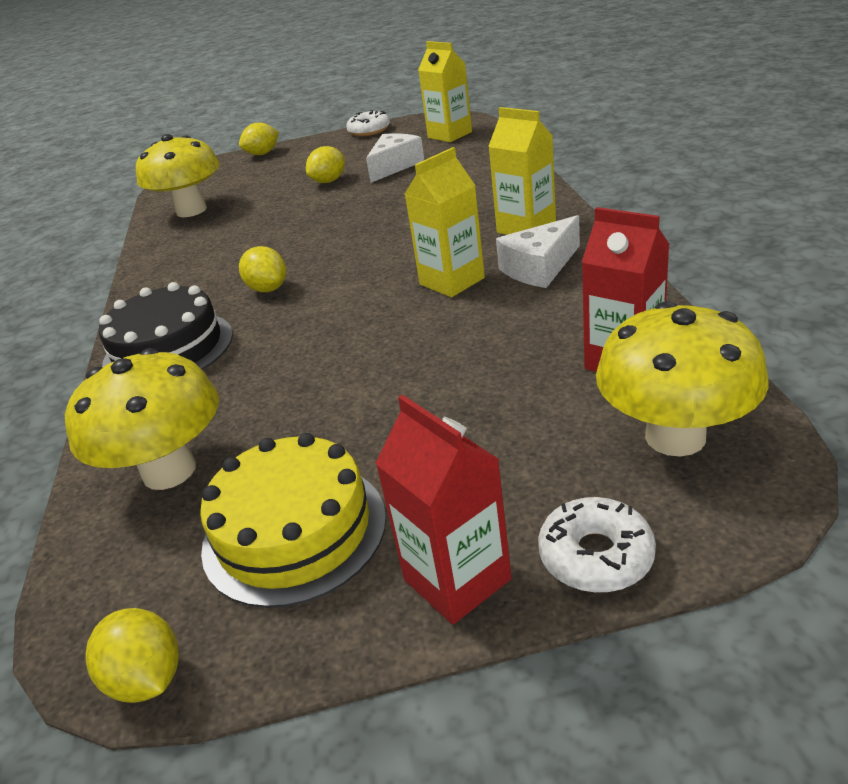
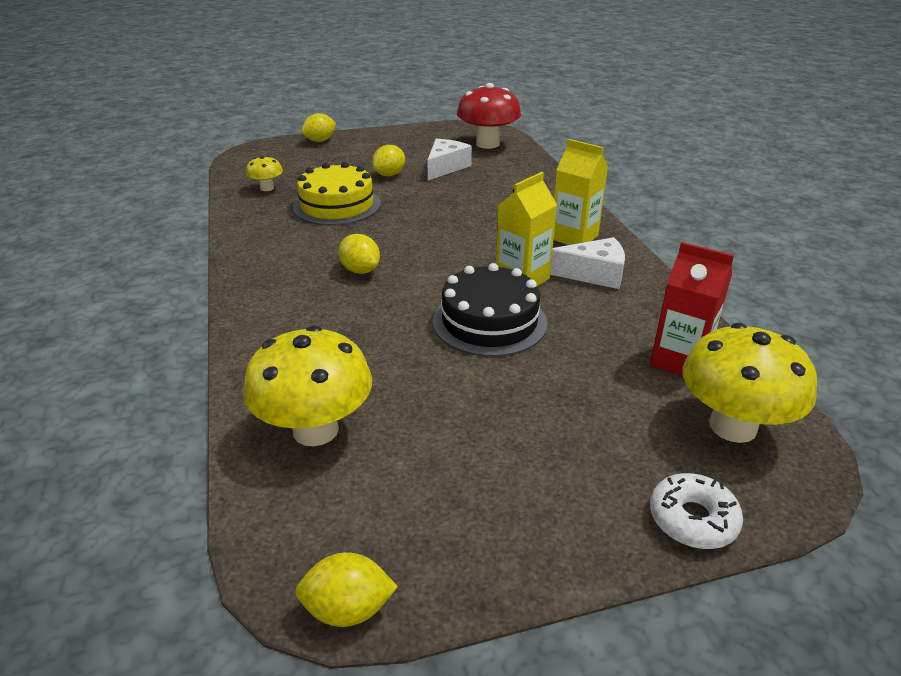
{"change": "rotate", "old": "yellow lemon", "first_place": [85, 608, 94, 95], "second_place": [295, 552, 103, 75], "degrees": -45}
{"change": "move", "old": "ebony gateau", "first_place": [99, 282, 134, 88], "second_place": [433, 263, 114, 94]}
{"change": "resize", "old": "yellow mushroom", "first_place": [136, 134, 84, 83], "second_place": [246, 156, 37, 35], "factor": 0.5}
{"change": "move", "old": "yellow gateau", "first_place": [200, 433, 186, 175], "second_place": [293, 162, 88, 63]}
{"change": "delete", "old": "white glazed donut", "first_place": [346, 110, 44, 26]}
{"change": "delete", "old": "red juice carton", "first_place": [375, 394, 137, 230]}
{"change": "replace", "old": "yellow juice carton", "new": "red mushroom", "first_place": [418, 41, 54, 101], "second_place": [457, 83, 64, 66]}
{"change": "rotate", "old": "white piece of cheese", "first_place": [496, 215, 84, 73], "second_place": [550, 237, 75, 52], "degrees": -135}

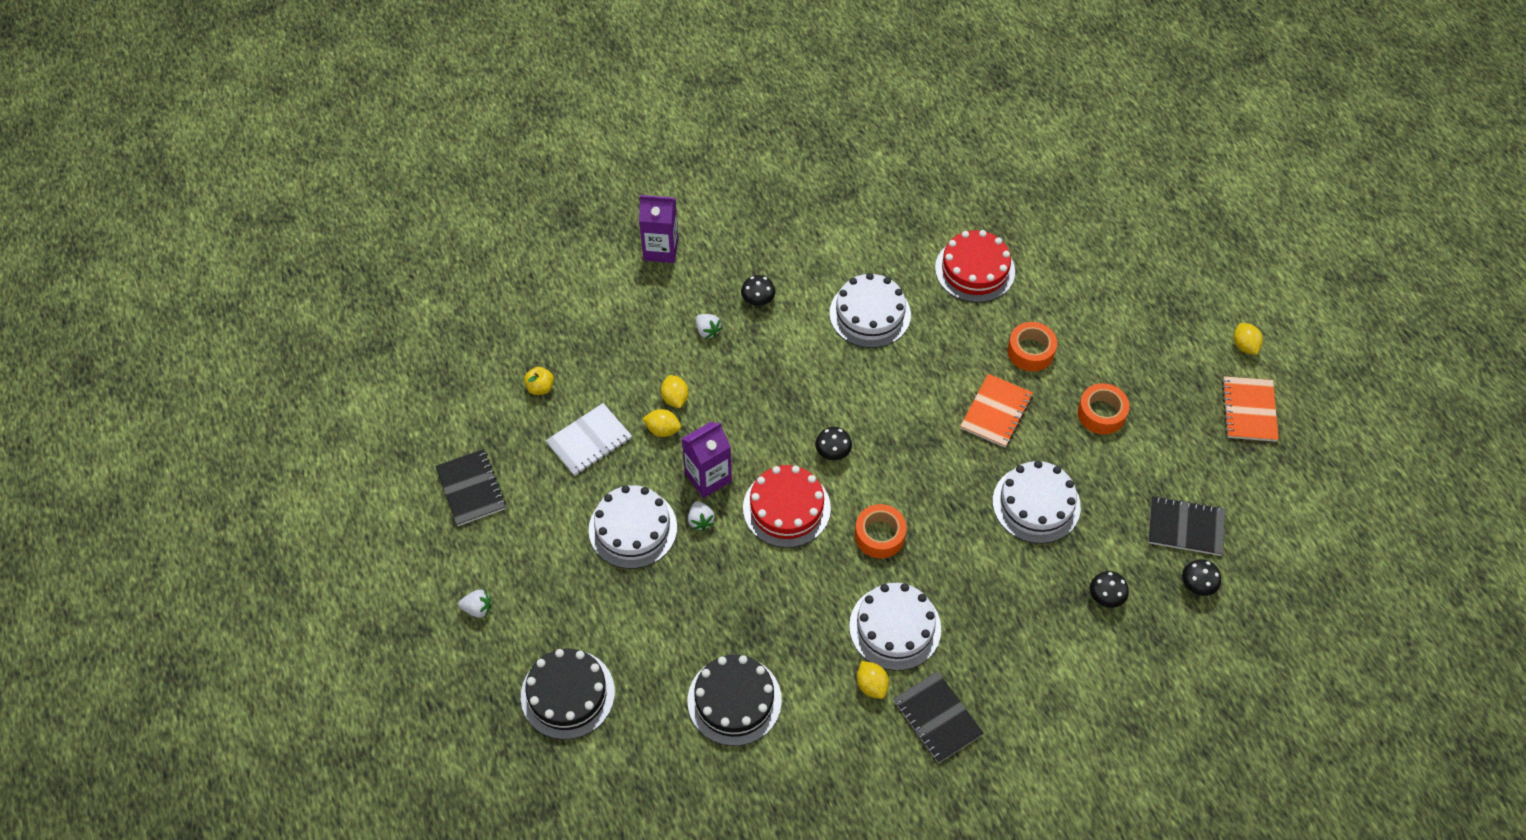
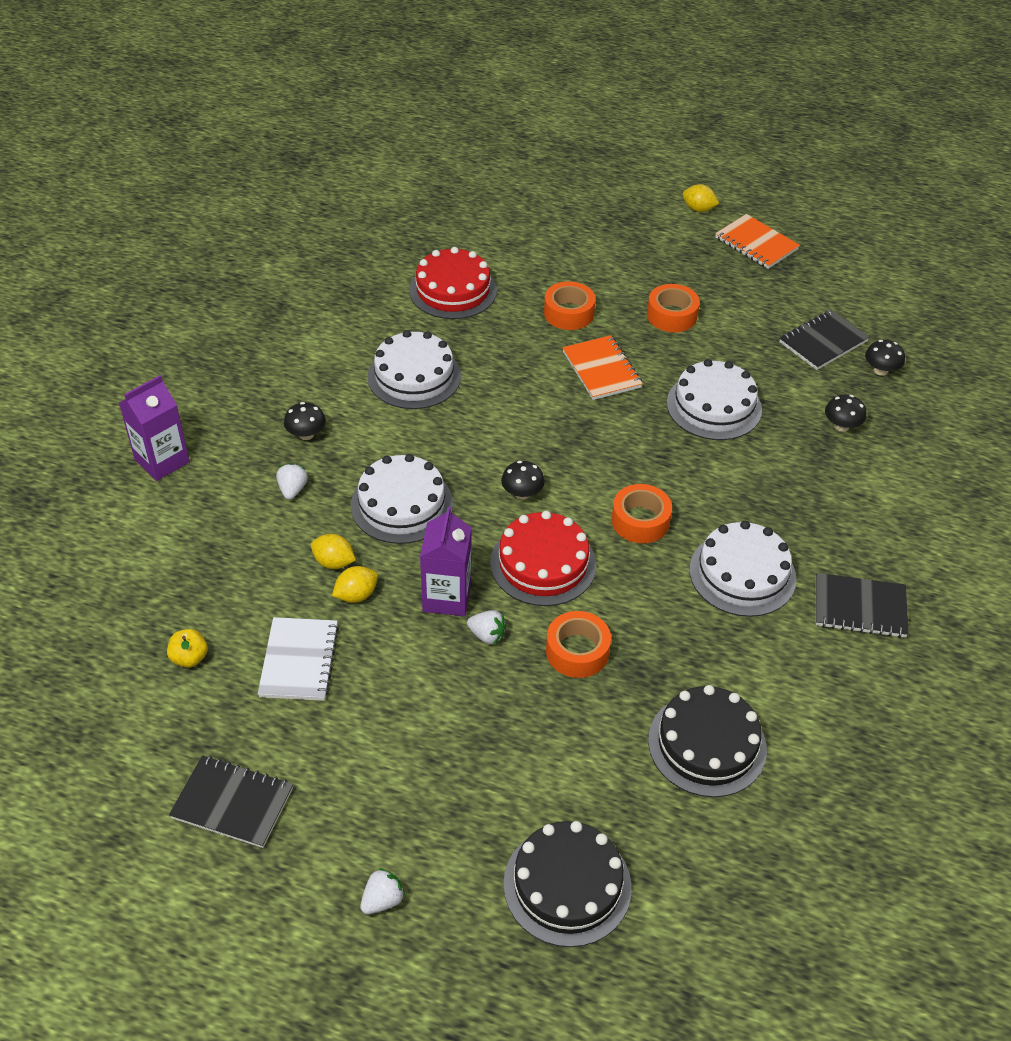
{"change": "move", "old": "white gateau", "first_place": [589, 485, 88, 84], "second_place": [351, 454, 102, 90]}
{"change": "rotate", "old": "white strawberry", "first_place": [696, 314, 26, 25], "second_place": [276, 463, 32, 37], "degrees": -90}
{"change": "delete", "old": "yellow lemon", "first_place": [857, 661, 32, 38]}
{"change": "insert", "new": "orange-coloured roll of tape", "second_place": [546, 611, 65, 67]}

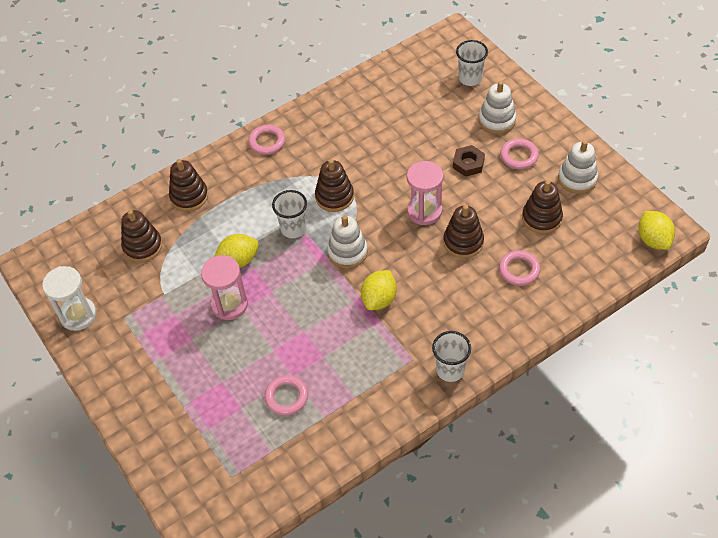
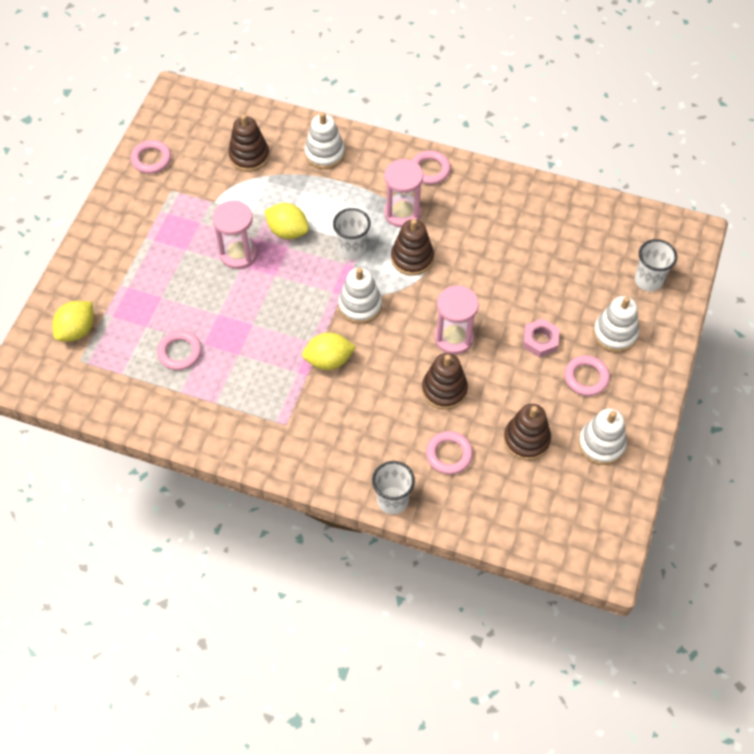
{"change": "replace", "old": "white hourglass", "new": "pink ring", "first_place": [42, 266, 55, 65], "second_place": [131, 140, 40, 34]}
{"change": "recolor", "old": "dark brown stacking rings", "new": "white stacking rings", "first_place": [169, 159, 39, 53], "second_place": [304, 112, 41, 57]}
{"change": "move", "old": "white beaker", "first_place": [432, 331, 39, 51], "second_place": [372, 461, 43, 53]}
{"change": "recolor", "old": "dark brown nut", "new": "pink nut", "first_place": [453, 145, 32, 32], "second_place": [523, 319, 37, 39]}
{"change": "move", "old": "yellow lemon", "first_place": [638, 211, 37, 39], "second_place": [52, 301, 42, 40]}
{"change": "insert", "new": "pink hourglass", "second_place": [384, 159, 39, 69]}

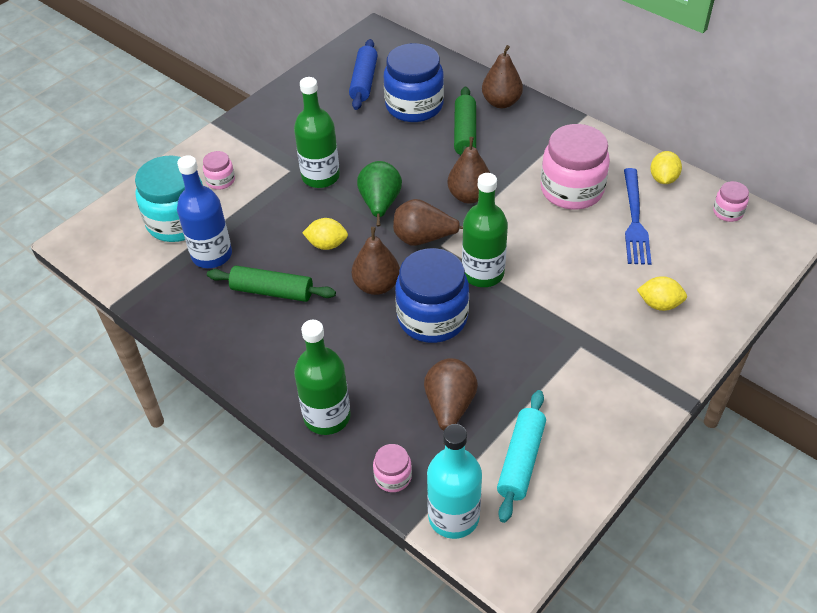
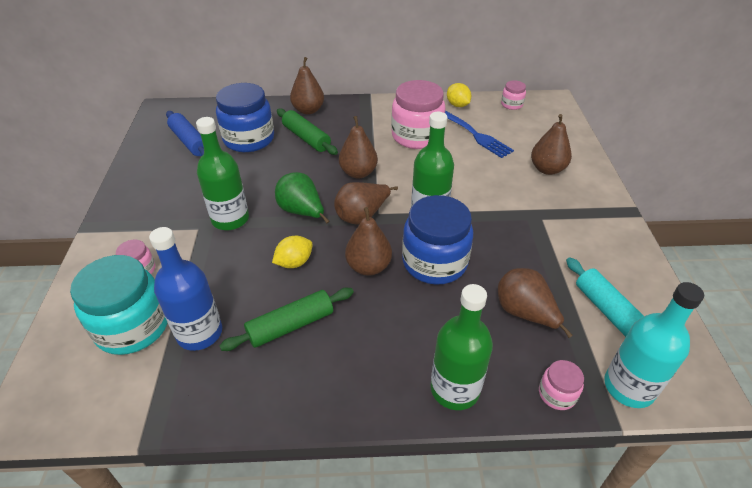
{"change": "replace", "old": "yellow lemon", "new": "dark brown pear", "first_place": [637, 276, 50, 35], "second_place": [531, 114, 41, 61]}

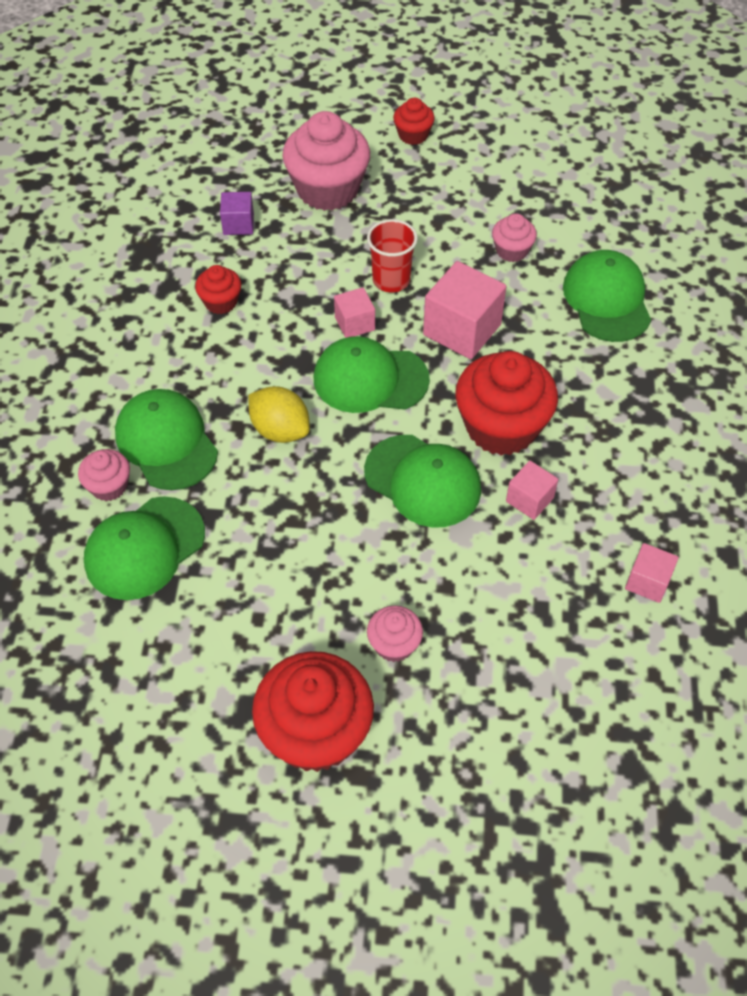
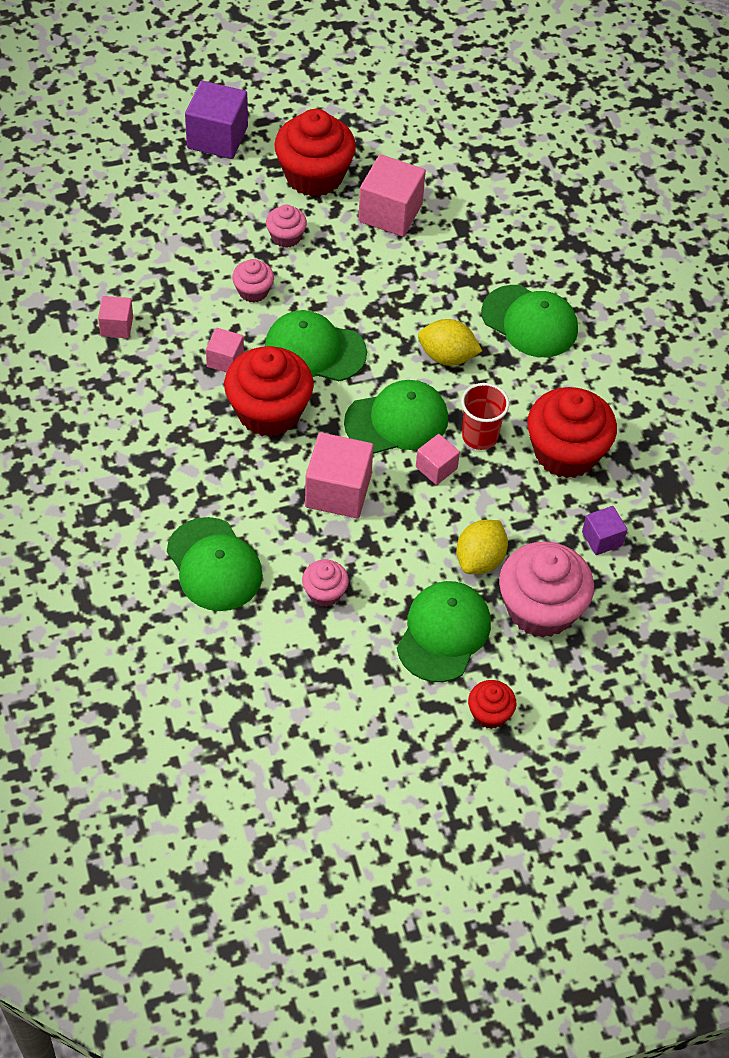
{"change": "move", "old": "pink fairy cake", "first_place": [78, 449, 52, 52], "second_place": [232, 259, 42, 44]}
{"change": "move", "old": "emerald baseball cap", "first_place": [84, 496, 121, 104], "second_place": [397, 581, 94, 101]}
{"change": "resize", "old": "red fairy cake", "first_place": [195, 265, 46, 49], "second_place": [527, 387, 90, 91], "factor": 2.02}
{"change": "move", "old": "red beaker", "first_place": [367, 219, 51, 73], "second_place": [461, 383, 49, 67]}
{"change": "insert", "new": "royal purple block", "second_place": [185, 81, 63, 78]}
{"change": "insert", "new": "pink block", "second_place": [358, 154, 68, 83]}
{"change": "insert", "new": "yellow lemon", "second_place": [456, 520, 52, 54]}

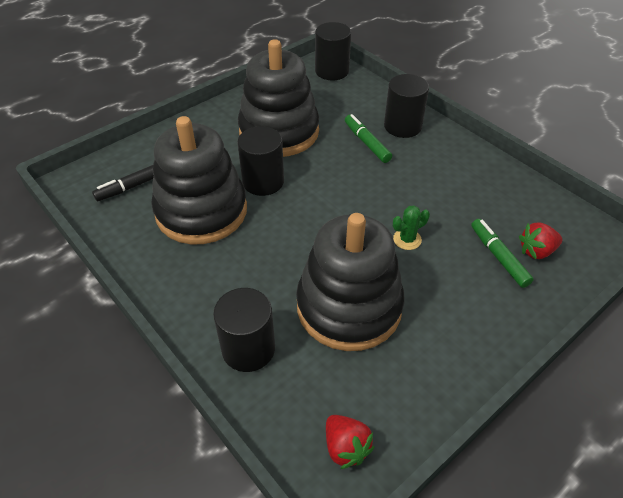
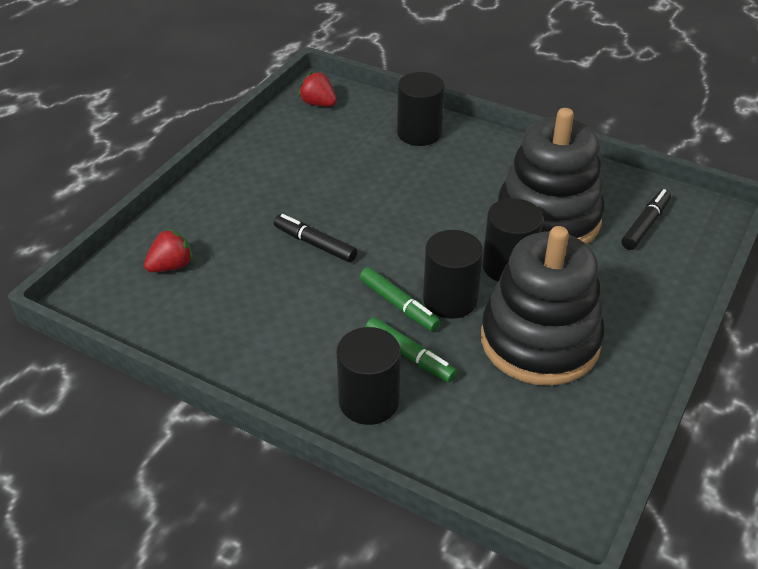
{"change": "delete", "old": "ebony stacking rings", "first_place": [296, 213, 108, 138]}
{"change": "move", "old": "ebony cylinder shape", "first_place": [315, 22, 36, 58], "second_place": [423, 230, 60, 89]}
{"change": "replace", "old": "emerald cactus", "new": "ebony marker", "first_place": [393, 205, 37, 45], "second_place": [274, 214, 83, 48]}
{"change": "move", "old": "emerald marker", "first_place": [471, 219, 63, 69], "second_place": [359, 267, 82, 65]}

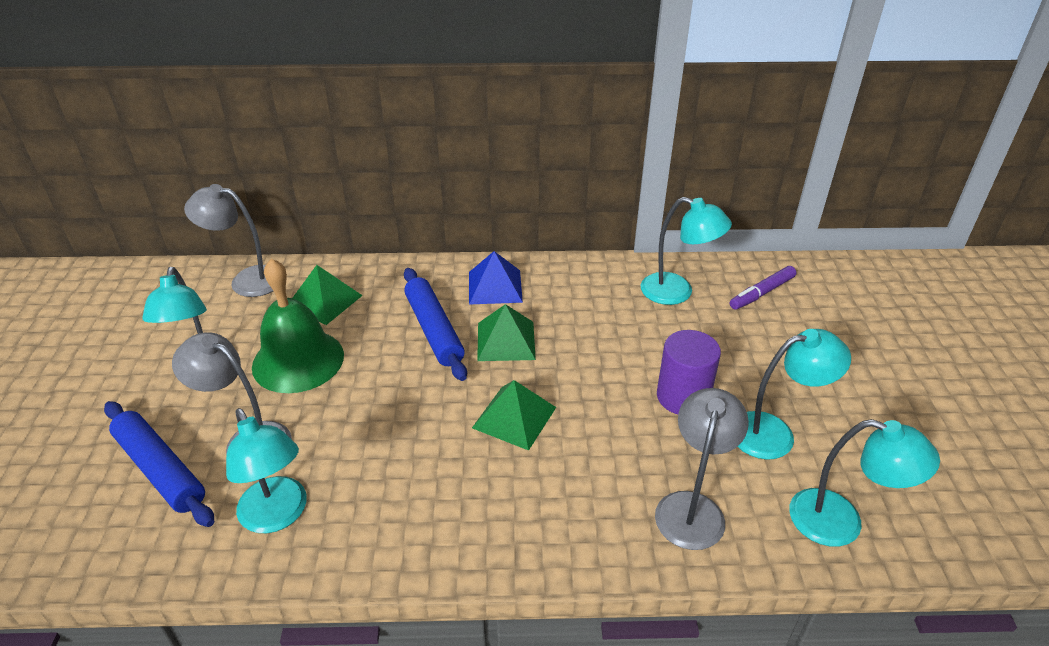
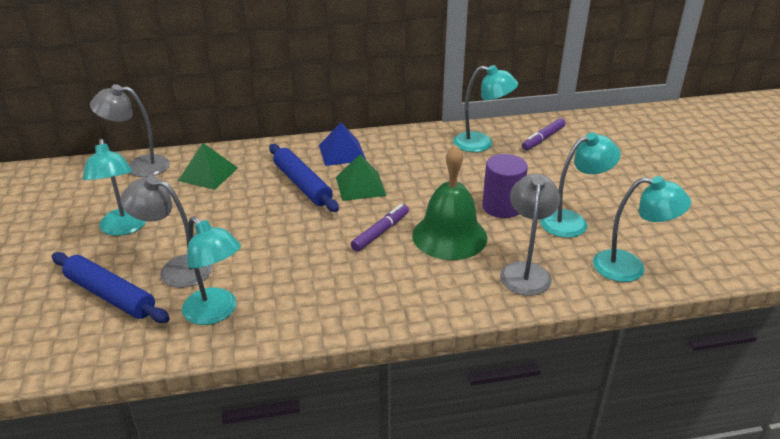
{"change": "move", "old": "emerald hand bell", "first_place": [252, 258, 92, 135], "second_place": [412, 145, 75, 115]}
{"change": "replace", "old": "emerald solid pyramid", "new": "royal purple marker", "first_place": [472, 380, 84, 71], "second_place": [351, 204, 58, 48]}

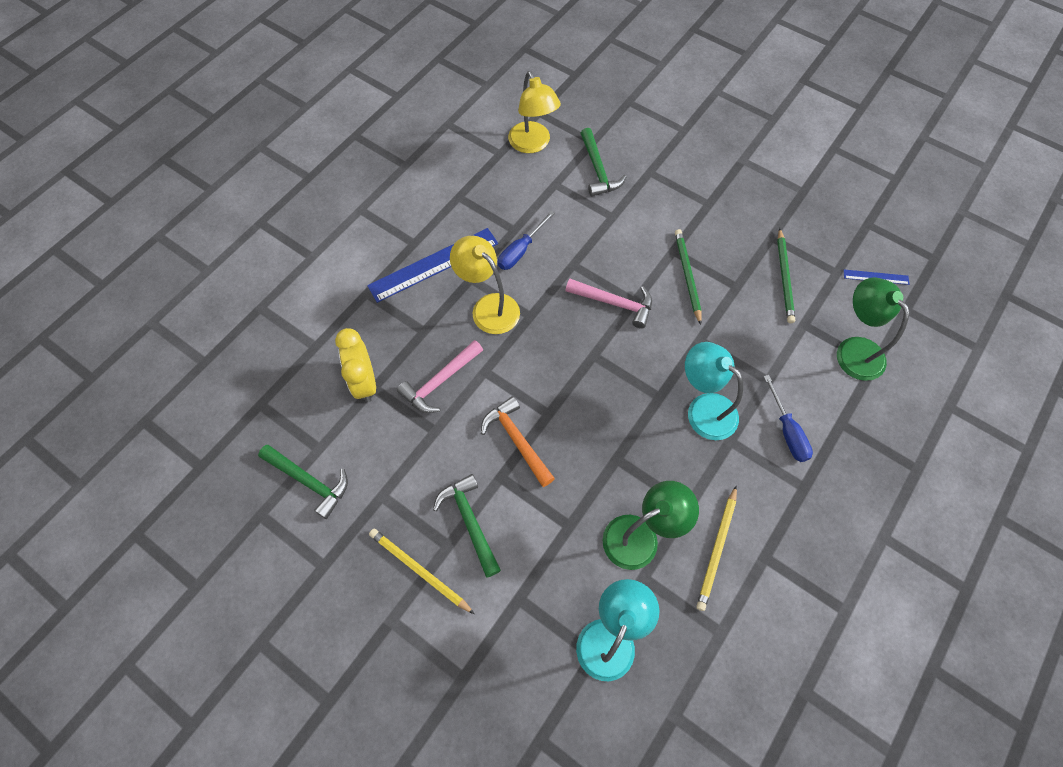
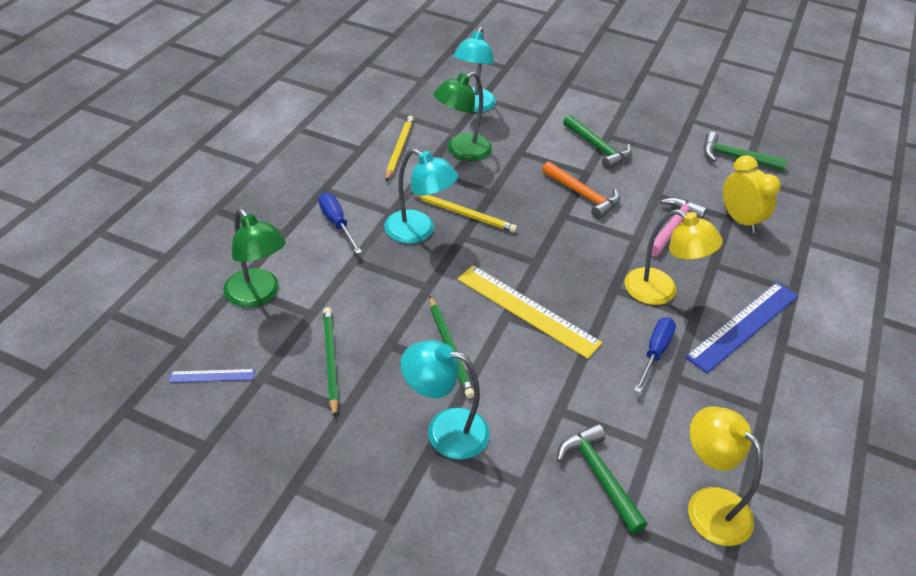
{"change": "move", "old": "yellow lead pencil", "first_place": [369, 529, 105, 85], "second_place": [410, 192, 107, 41]}
{"change": "replace", "old": "pink claw hammer", "new": "yellow ruler", "first_place": [565, 279, 87, 50], "second_place": [457, 265, 145, 94]}
{"change": "insert", "new": "teal reading lamp", "second_place": [401, 340, 89, 119]}

